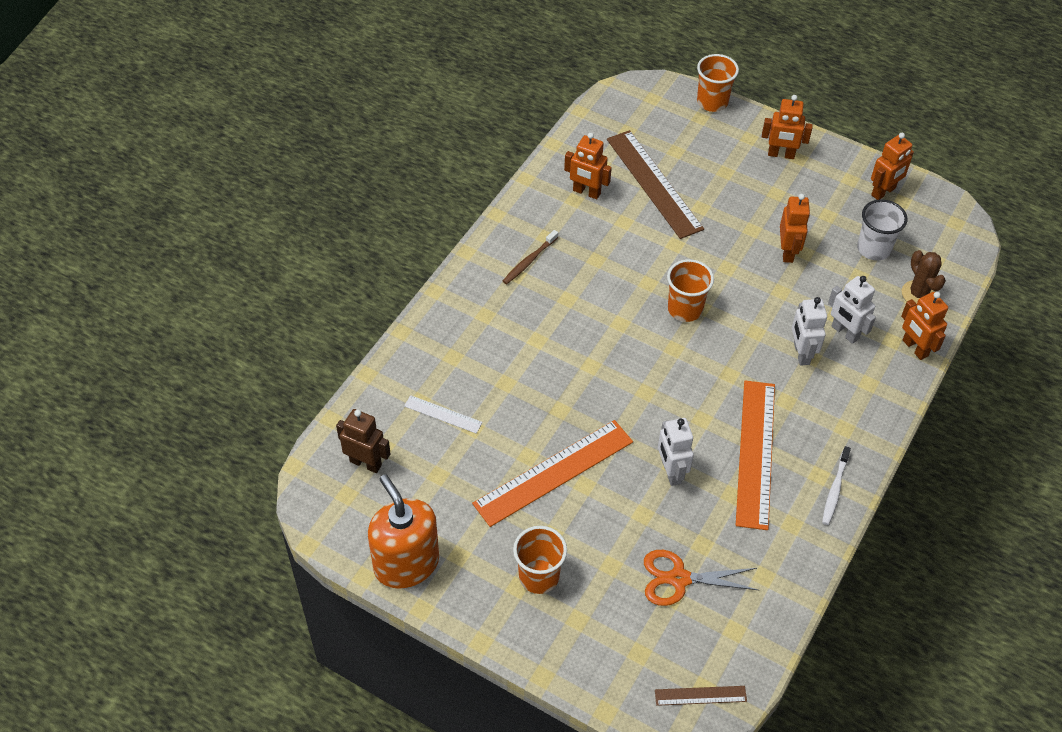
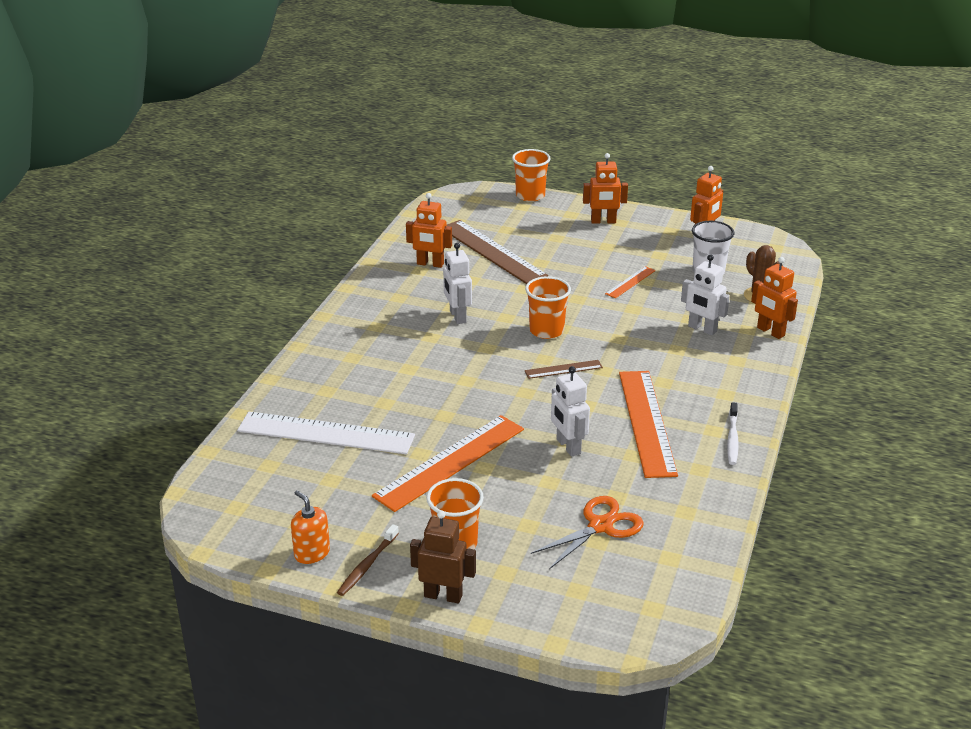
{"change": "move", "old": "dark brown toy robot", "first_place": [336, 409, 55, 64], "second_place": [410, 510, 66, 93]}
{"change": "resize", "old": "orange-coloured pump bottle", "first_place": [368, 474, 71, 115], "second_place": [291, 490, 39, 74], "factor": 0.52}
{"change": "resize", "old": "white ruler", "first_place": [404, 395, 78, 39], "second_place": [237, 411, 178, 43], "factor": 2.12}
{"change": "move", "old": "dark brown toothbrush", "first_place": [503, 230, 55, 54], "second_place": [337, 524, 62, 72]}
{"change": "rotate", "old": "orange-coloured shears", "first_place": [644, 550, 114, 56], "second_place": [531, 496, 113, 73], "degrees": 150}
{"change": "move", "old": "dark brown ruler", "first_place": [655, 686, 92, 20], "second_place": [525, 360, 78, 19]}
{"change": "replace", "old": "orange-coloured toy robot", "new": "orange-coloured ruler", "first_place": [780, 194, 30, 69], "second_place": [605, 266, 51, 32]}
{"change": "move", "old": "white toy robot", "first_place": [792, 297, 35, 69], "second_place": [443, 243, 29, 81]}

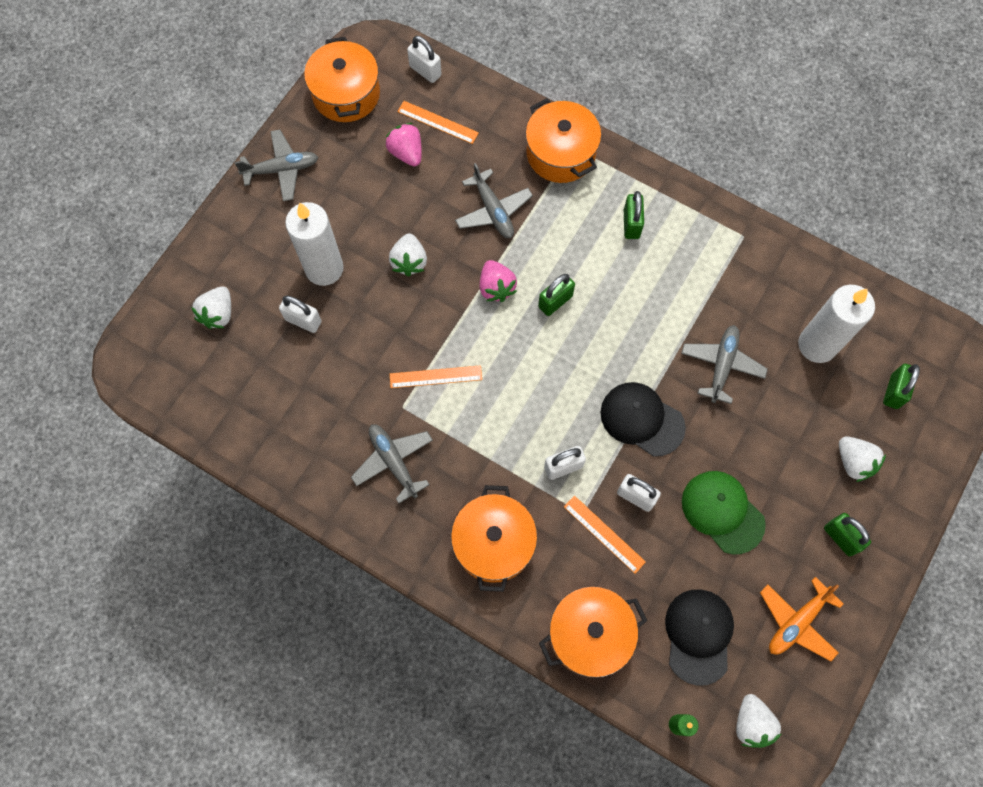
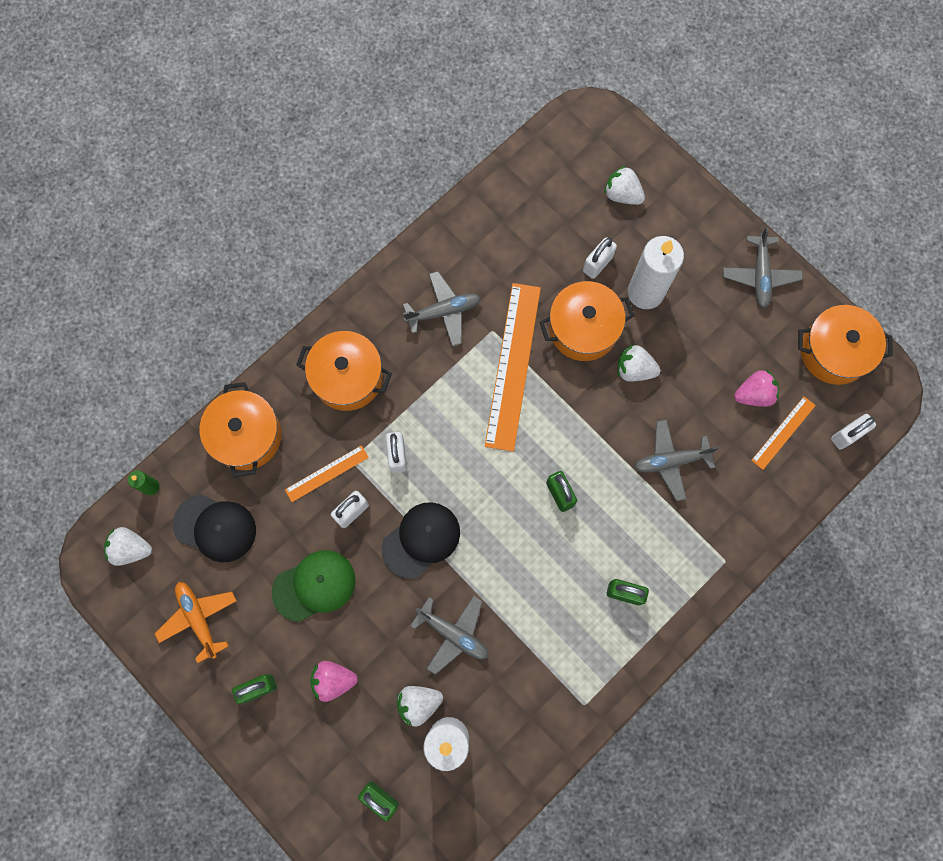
{"change": "resize", "old": "orange-coloured ruler", "first_place": [390, 365, 92, 23], "second_place": [485, 283, 56, 169], "factor": 2.01}
{"change": "move", "old": "pink strawberry", "first_place": [479, 260, 38, 42], "second_place": [310, 661, 48, 41]}
{"change": "move", "old": "orange-coloured stockpot", "first_place": [525, 98, 76, 85], "second_place": [540, 281, 94, 80]}
{"change": "move", "old": "white strawberry", "first_place": [839, 437, 47, 45], "second_place": [397, 686, 46, 40]}

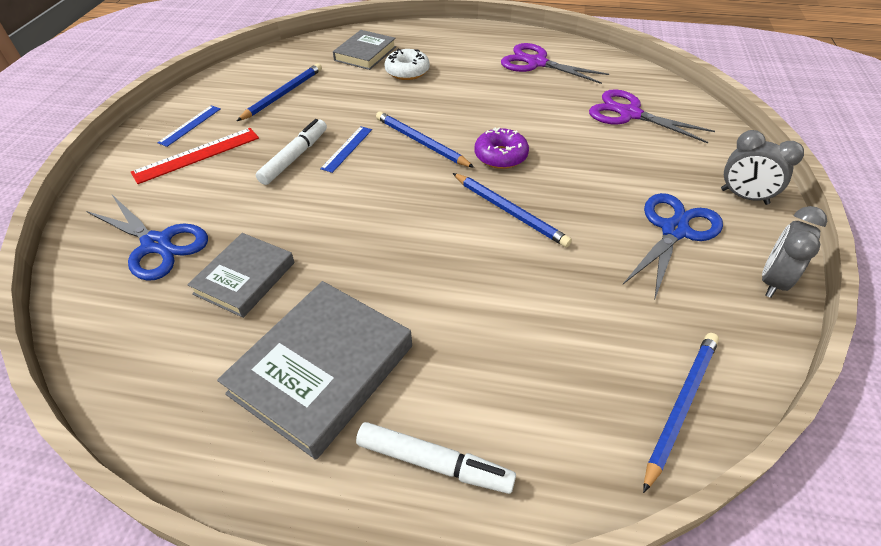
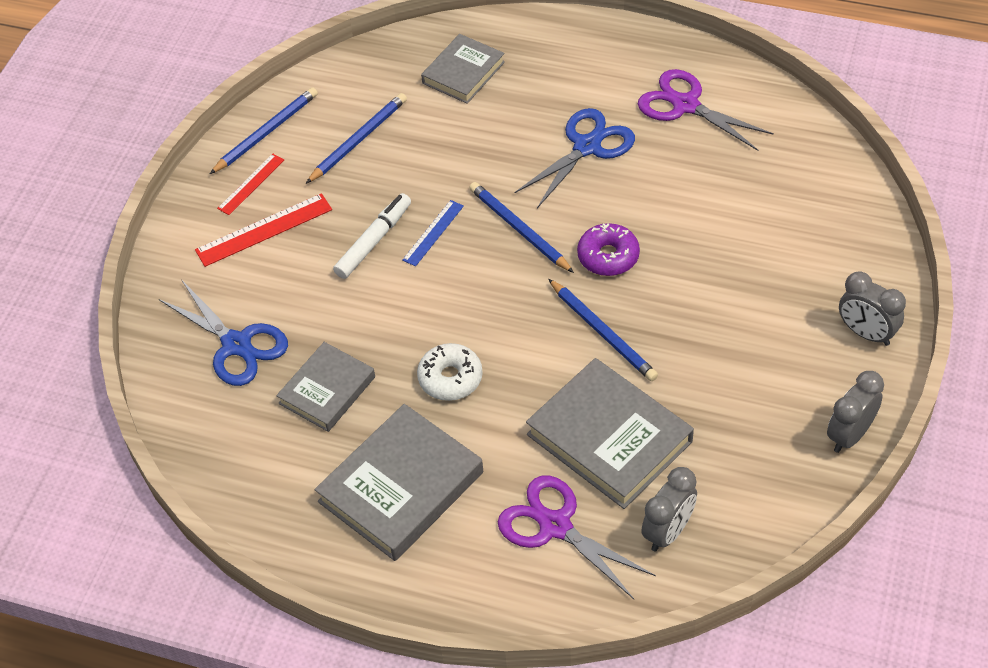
{"change": "recolor", "old": "royal blue ruler", "new": "red ruler", "first_place": [157, 105, 64, 42], "second_place": [217, 154, 67, 61]}
{"change": "delete", "old": "white marker", "first_place": [356, 422, 160, 72]}
{"change": "move", "old": "white glazed donut", "first_place": [384, 49, 46, 31], "second_place": [417, 343, 66, 58]}
{"change": "move", "old": "royal purple shears", "first_place": [589, 89, 126, 54], "second_place": [498, 475, 158, 124]}
{"change": "move", "old": "royal blue shears", "first_place": [623, 193, 100, 108], "second_place": [514, 108, 121, 100]}
{"change": "move", "old": "royal blue lead pencil", "first_place": [643, 333, 76, 160], "second_place": [210, 87, 108, 87]}
{"change": "insert", "new": "ash-grey hardback", "second_place": [526, 358, 168, 151]}
{"change": "insert", "new": "ash-grey alarm clock", "second_place": [641, 467, 56, 85]}

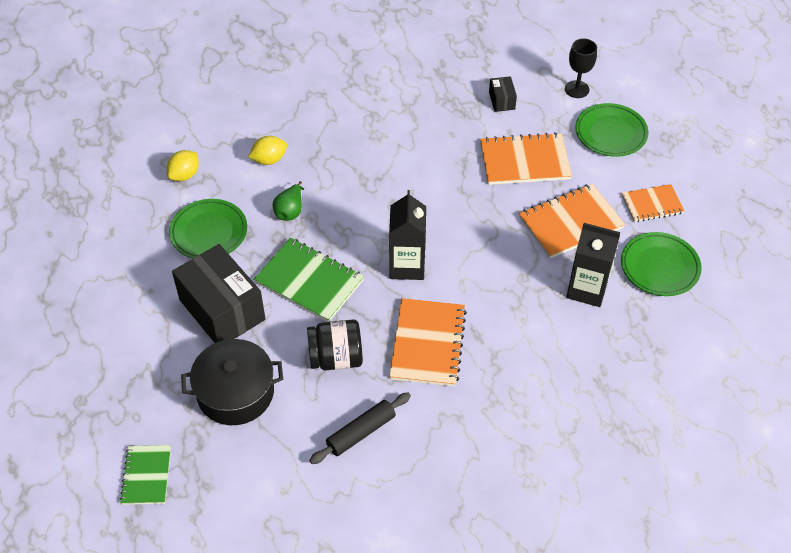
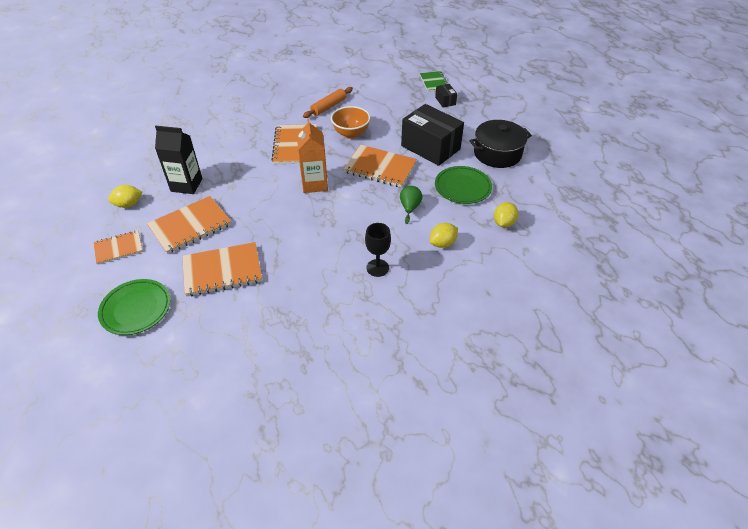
{"change": "move", "old": "ebony stockpot", "first_place": [181, 339, 102, 86], "second_place": [470, 120, 62, 48]}
{"change": "recolor", "old": "emerald notepad", "new": "orange-coloured notepad", "first_place": [254, 238, 110, 84], "second_place": [343, 145, 74, 43]}
{"change": "replace", "old": "ebony jam jar", "new": "orange-coloured bowl", "first_place": [307, 319, 56, 51], "second_place": [331, 106, 39, 33]}
{"change": "recolor", "old": "ebony pastry roller", "new": "orange-coloured pastry roller", "first_place": [309, 393, 102, 71], "second_place": [303, 87, 50, 31]}
{"change": "recolor", "old": "ebony juice carton", "new": "orange-coloured juice carton", "first_place": [389, 190, 37, 90], "second_place": [297, 119, 31, 74]}
{"change": "move", "old": "ebony parcel", "first_place": [489, 76, 28, 36], "second_place": [435, 84, 22, 23]}
{"change": "move", "old": "ebony chalice", "first_place": [565, 38, 32, 60], "second_place": [365, 223, 26, 54]}
{"change": "replace", "old": "emerald plate", "new": "yellow lemon", "first_place": [621, 232, 81, 64], "second_place": [108, 185, 35, 23]}

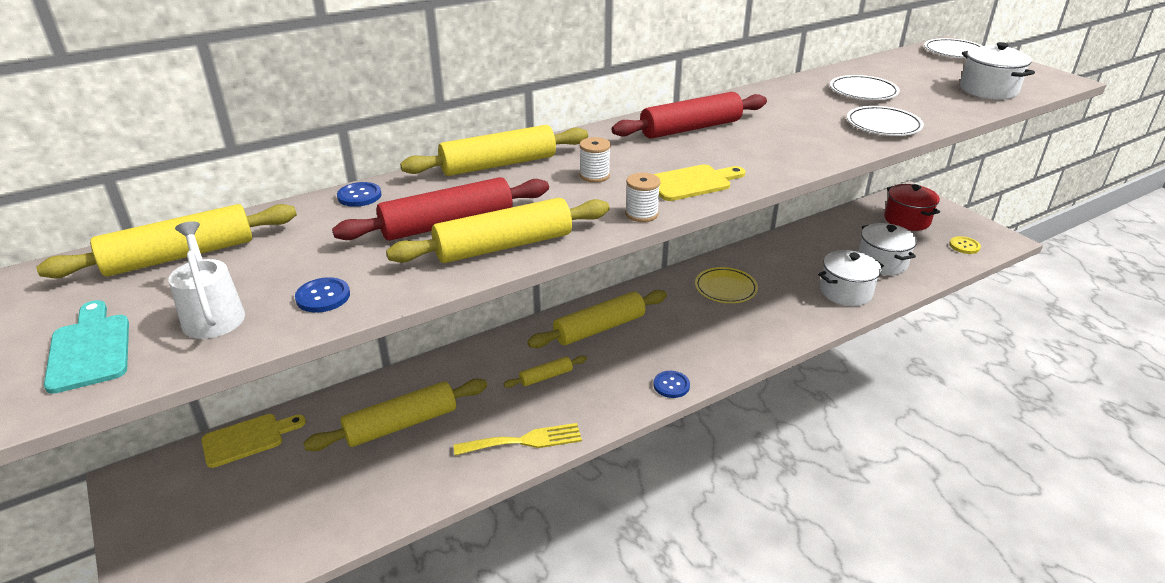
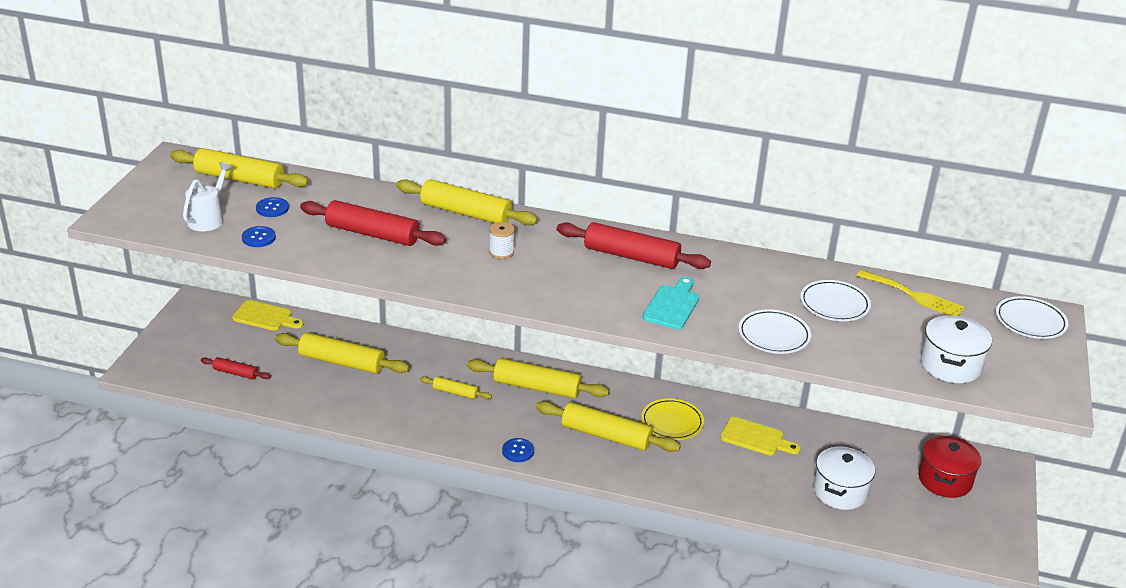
{"change": "move", "old": "teal bread board", "first_place": [44, 300, 85, 94], "second_place": [642, 277, 57, 52]}
{"change": "move", "old": "royal blue sewing button", "first_place": [337, 182, 45, 25], "second_place": [256, 197, 33, 20]}
{"change": "move", "old": "yellow pastry roller", "first_place": [386, 198, 224, 65], "second_place": [536, 401, 145, 51]}
{"change": "move", "old": "yellow dinner fork", "first_place": [453, 423, 129, 32], "second_place": [857, 270, 108, 46]}
{"change": "delete", "old": "white reel of thread", "first_place": [625, 173, 36, 49]}
{"change": "move", "old": "yellow bread board", "first_place": [654, 164, 91, 37], "second_place": [721, 417, 79, 38]}
{"change": "delete", "old": "white stockpot", "first_place": [818, 250, 66, 56]}
{"change": "delete", "old": "yellow sewing button", "first_place": [949, 236, 32, 18]}
{"change": "insert", "new": "red pastry roller", "second_place": [201, 357, 69, 22]}

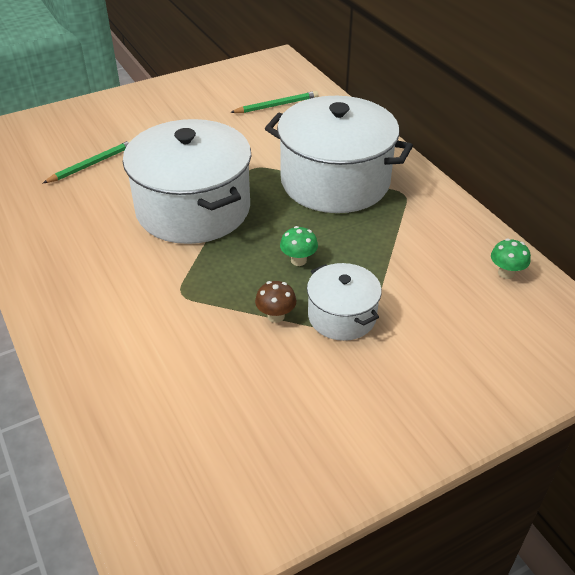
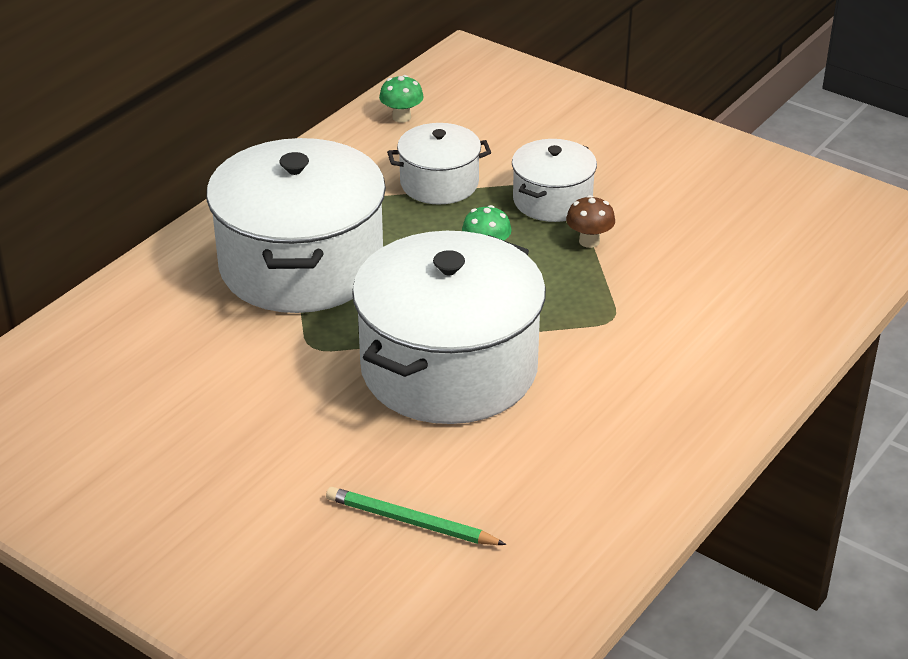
{"change": "delete", "old": "emerald lead pencil", "first_place": [230, 91, 88, 22]}
{"change": "insert", "new": "white stockpot", "second_place": [387, 123, 104, 82]}

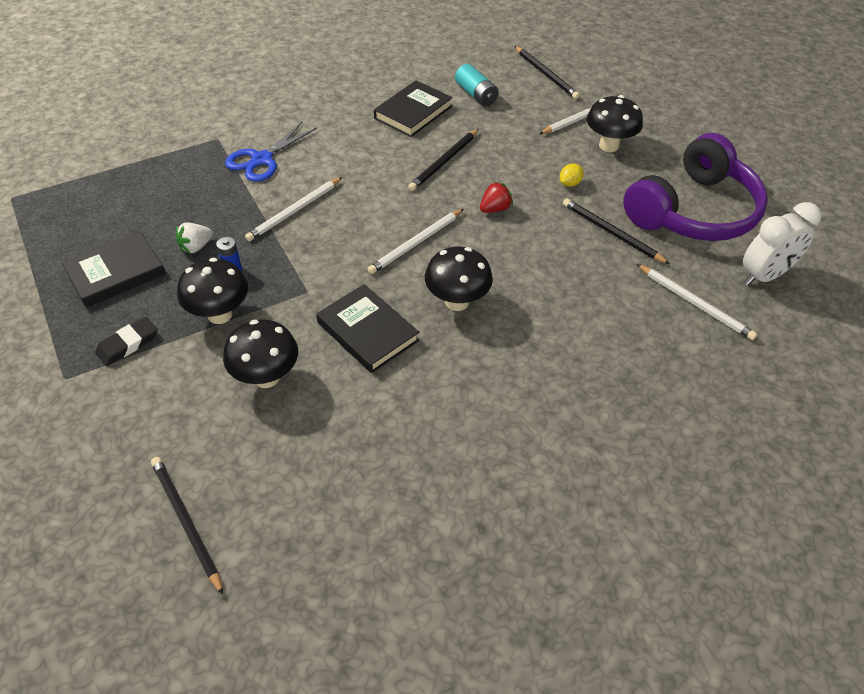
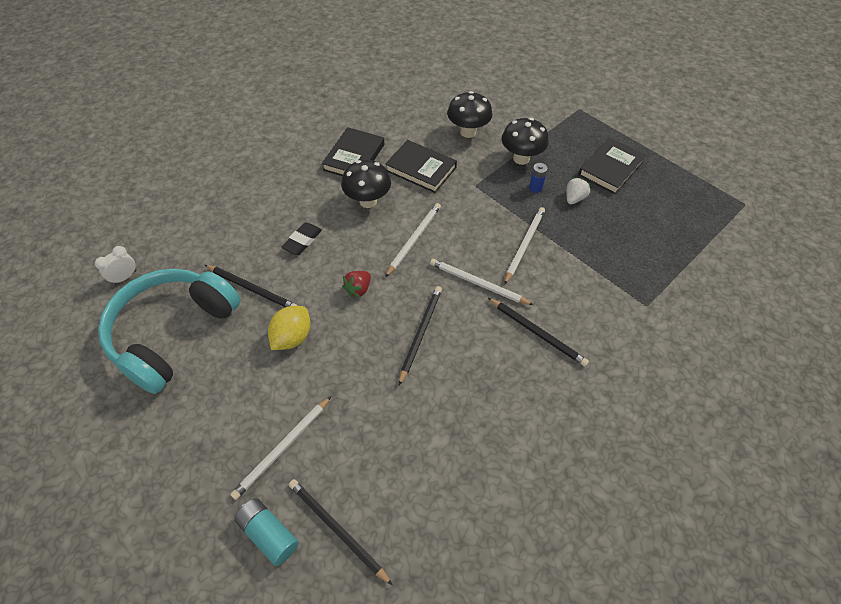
{"change": "move", "old": "ebony pencil eraser", "first_place": [95, 317, 63, 49], "second_place": [281, 222, 41, 33]}
{"change": "move", "old": "ebony lead pencil", "first_place": [151, 457, 72, 138], "second_place": [488, 298, 101, 69]}
{"change": "delete", "old": "royal blue shears", "first_place": [225, 121, 92, 61]}
{"change": "move", "old": "ebony hardback", "first_place": [374, 80, 79, 57], "second_place": [322, 127, 62, 49]}
{"change": "move", "old": "teal battery", "first_place": [455, 64, 44, 42], "second_place": [234, 498, 65, 68]}
{"change": "resize", "old": "yellow lemon", "first_place": [560, 163, 24, 24], "second_place": [268, 306, 42, 44], "factor": 1.76}
{"change": "delete", "old": "ebony mushroom", "first_place": [587, 95, 56, 57]}
{"change": "recolor", "old": "royal purple headphones", "new": "teal headphones", "first_place": [623, 133, 145, 108], "second_place": [98, 269, 143, 125]}
{"change": "move", "old": "white lead pencil", "first_place": [637, 264, 120, 76], "second_place": [430, 259, 103, 46]}
{"change": "resize", "old": "white alarm clock", "first_place": [743, 202, 79, 84], "second_place": [95, 246, 41, 39], "factor": 0.55}

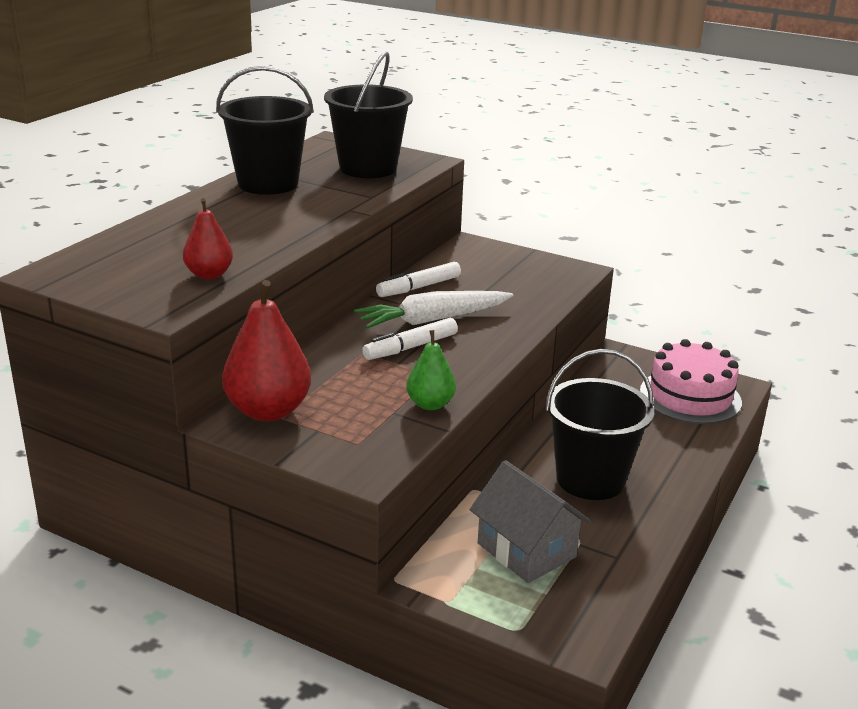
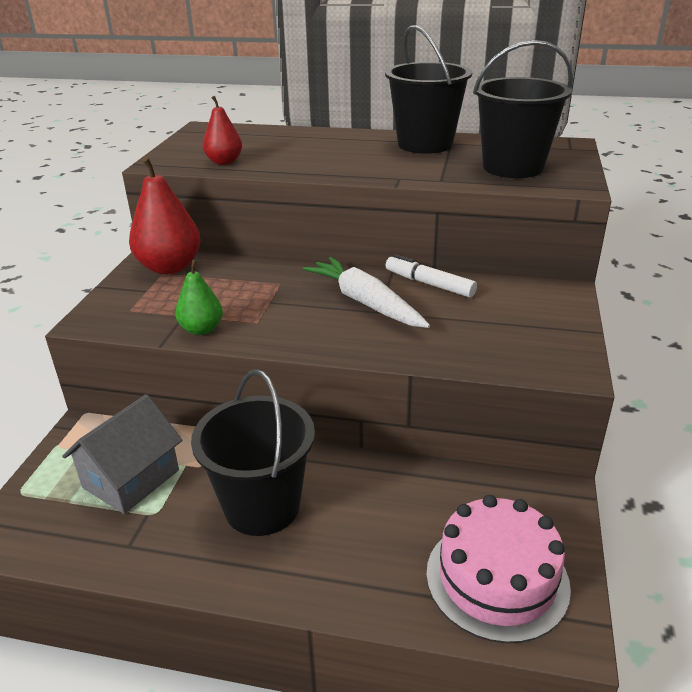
{"change": "delete", "old": "white marker", "first_place": [362, 318, 96, 42]}

